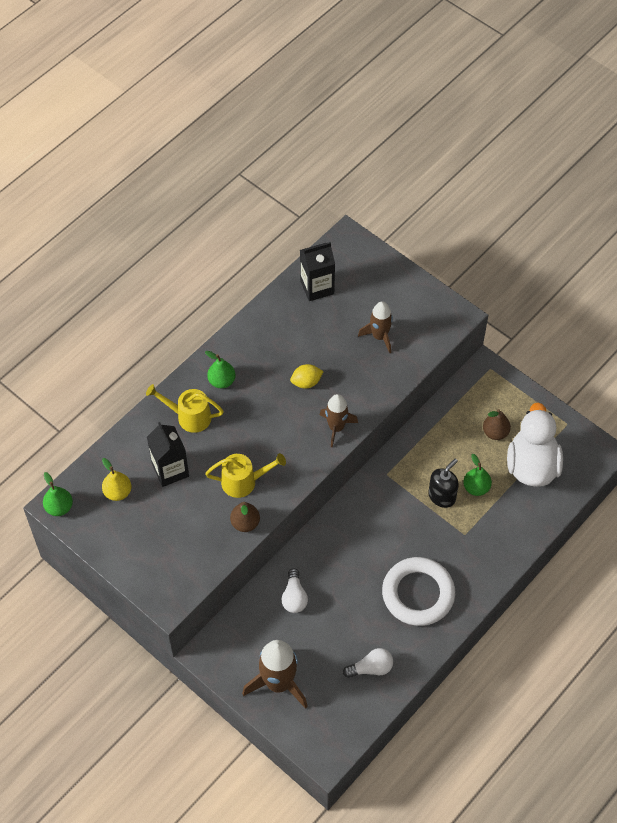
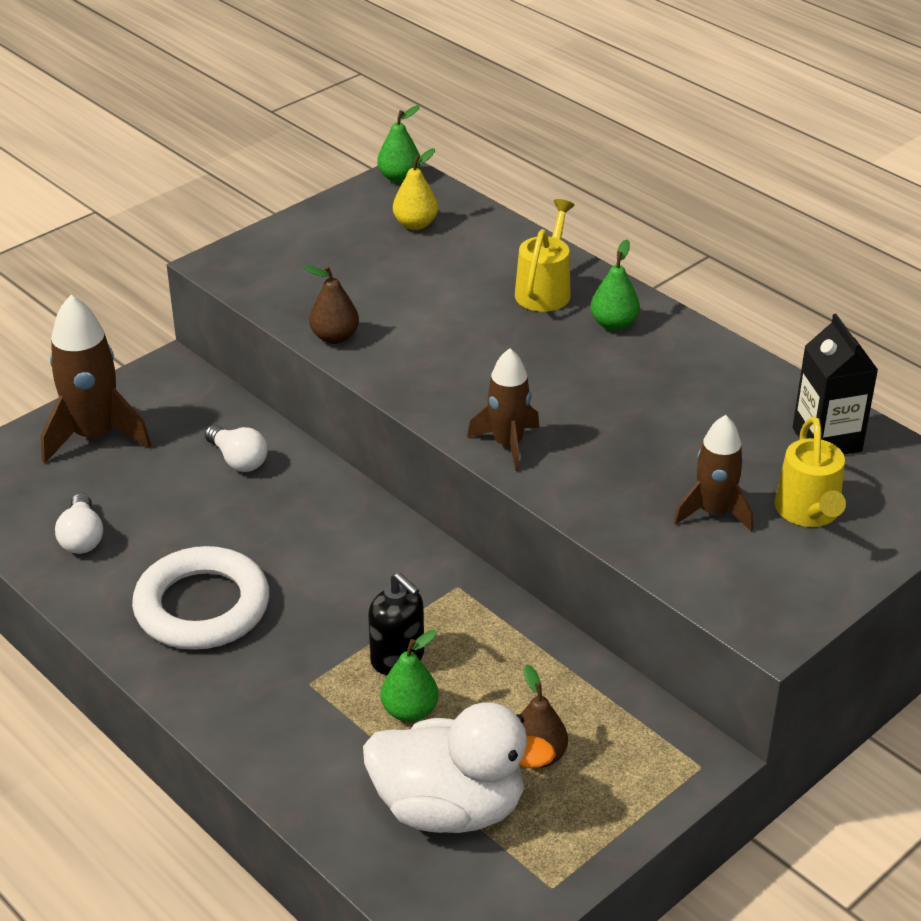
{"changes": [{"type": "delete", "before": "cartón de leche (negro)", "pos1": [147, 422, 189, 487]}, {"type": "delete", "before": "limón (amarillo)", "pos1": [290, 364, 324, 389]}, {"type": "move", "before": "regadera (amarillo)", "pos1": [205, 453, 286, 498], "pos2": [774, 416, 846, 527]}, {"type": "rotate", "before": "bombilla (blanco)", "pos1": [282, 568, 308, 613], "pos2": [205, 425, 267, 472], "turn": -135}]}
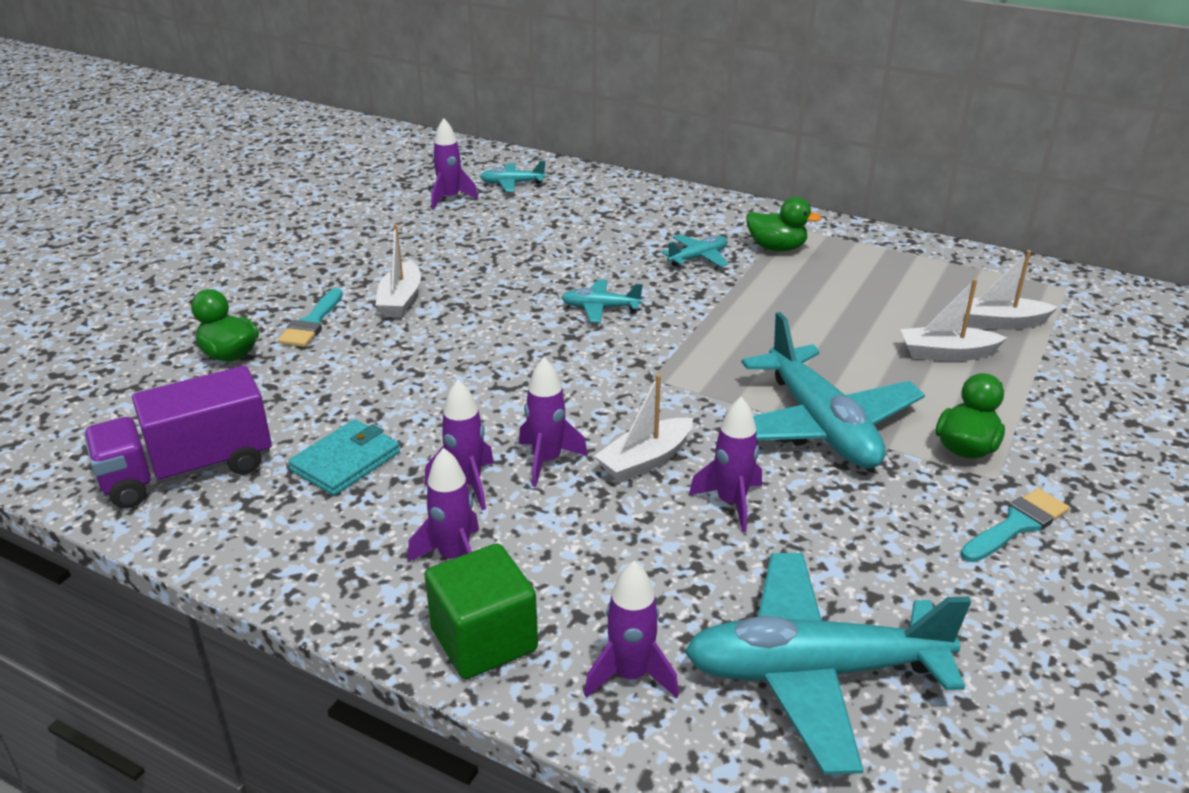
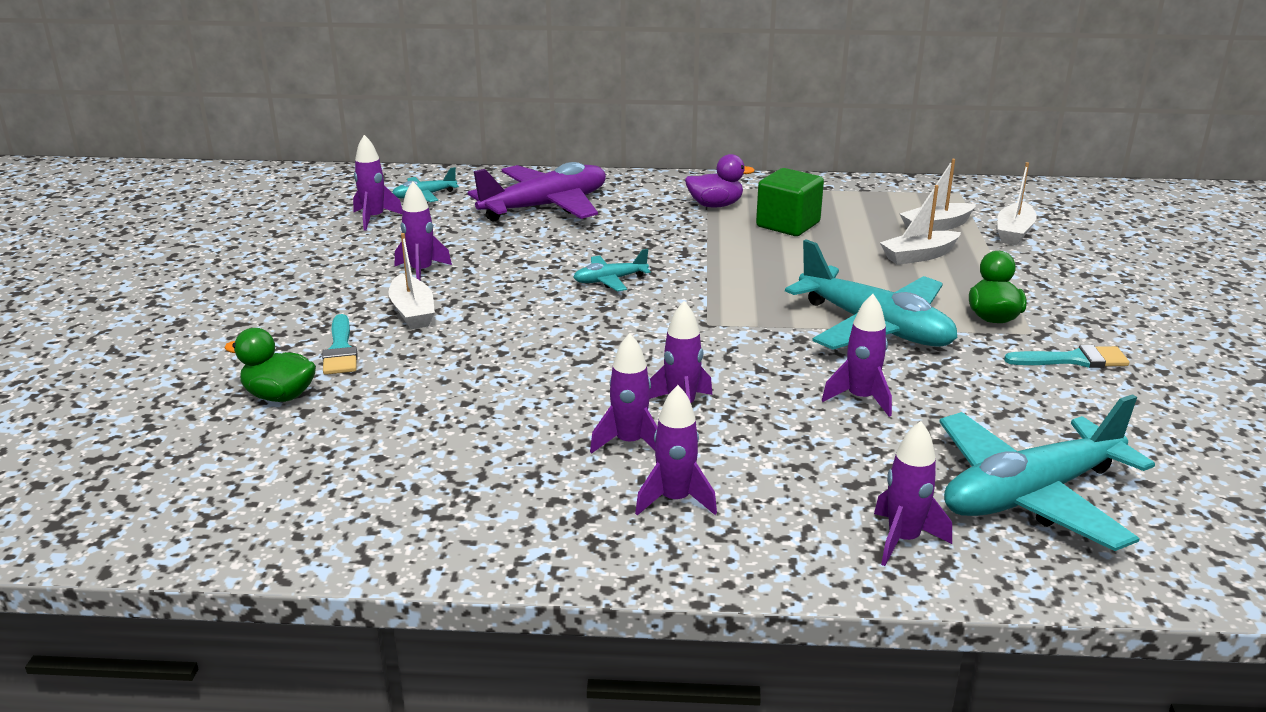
{"changes": [{"type": "delete", "before": "camión (morado)", "pos1": [84, 366, 272, 509]}, {"type": "delete", "before": "cartera (turquesa)", "pos1": [288, 419, 400, 496]}, {"type": "delete", "before": "avión (turquesa)", "pos1": [661, 234, 729, 267]}, {"type": "insert", "after": "cohete (morado)", "pos2": [395, 181, 452, 281]}, {"type": "insert", "after": "avión (morado)", "pos2": [468, 162, 606, 222]}, {"type": "move", "before": "cubo (verde)", "pos1": [425, 543, 538, 679], "pos2": [756, 168, 824, 236]}, {"type": "move", "before": "barco (blanco)", "pos1": [594, 374, 693, 482], "pos2": [997, 162, 1037, 245]}, {"type": "recolor", "before": "pato (verde)", "after": "pato (morado)", "pos1": [746, 197, 822, 251], "pos2": [685, 154, 755, 207]}, {"type": "rotate", "before": "pincel (turquesa)", "pos1": [960, 488, 1069, 562], "pos2": [1004, 345, 1129, 368], "turn": 60}]}
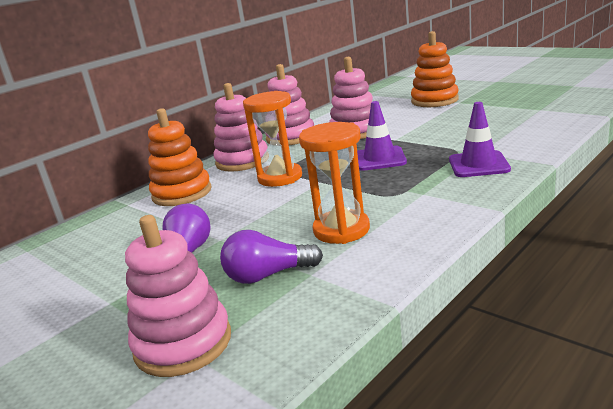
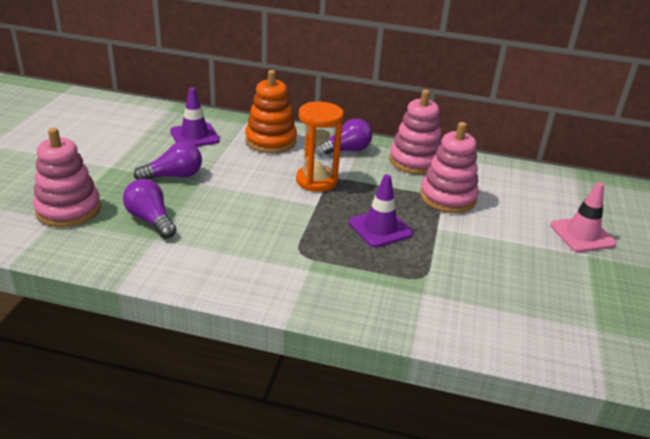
{"changes": [{"type": "delete", "before": "reloj de arena (naranja)", "pos1": [299, 122, 370, 244]}, {"type": "move", "before": "cono de tráfico (morado)", "pos1": [449, 102, 511, 177], "pos2": [170, 88, 220, 147]}, {"type": "replace", "before": "juguete apilable (rosa)", "after": "bombilla (morado)", "pos1": [213, 83, 267, 172], "pos2": [315, 118, 372, 155]}, {"type": "replace", "before": "juguete apilable (naranja)", "after": "cono de tráfico (rosa)", "pos1": [411, 31, 459, 107], "pos2": [550, 182, 616, 252]}]}
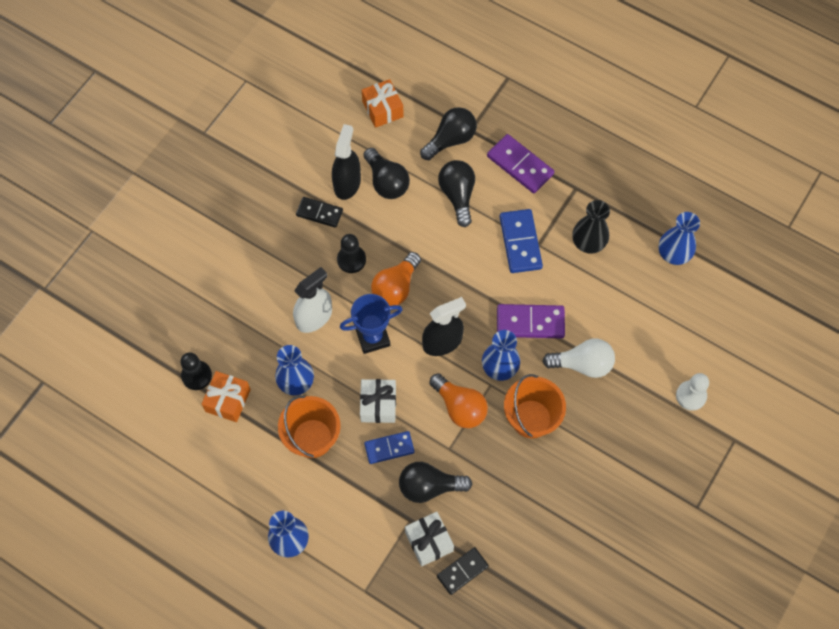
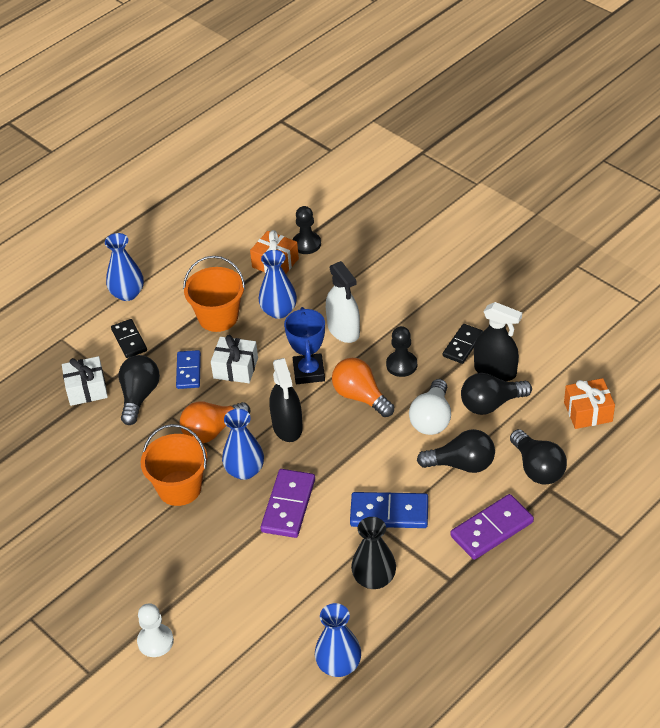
{"changes": [{"type": "move", "before": "ficha de dominó (negro)", "pos1": [437, 547, 489, 595], "pos2": [111, 319, 147, 358]}, {"type": "move", "before": "bombilla (blanco)", "pos1": [543, 339, 615, 378], "pos2": [409, 379, 451, 435]}]}
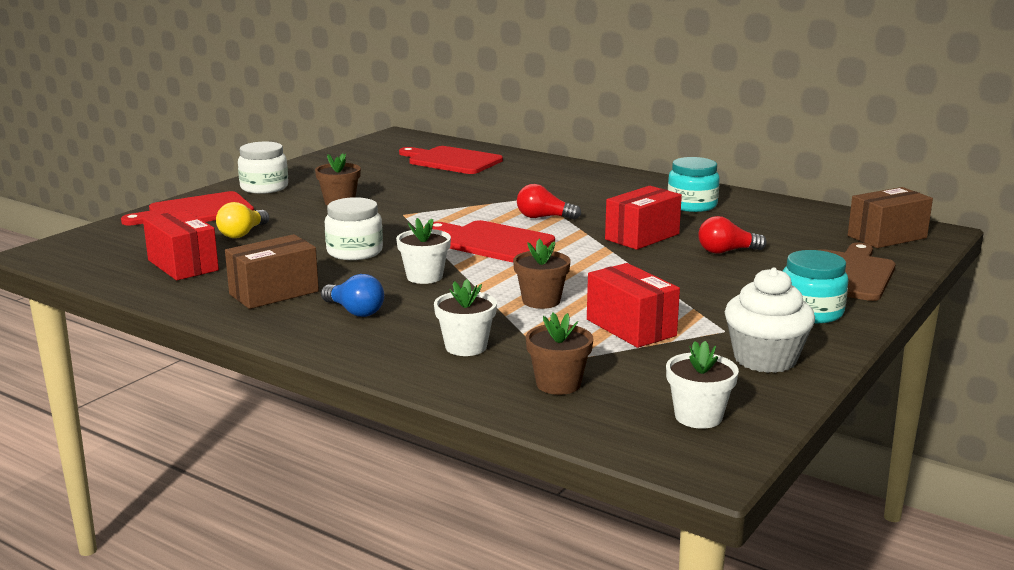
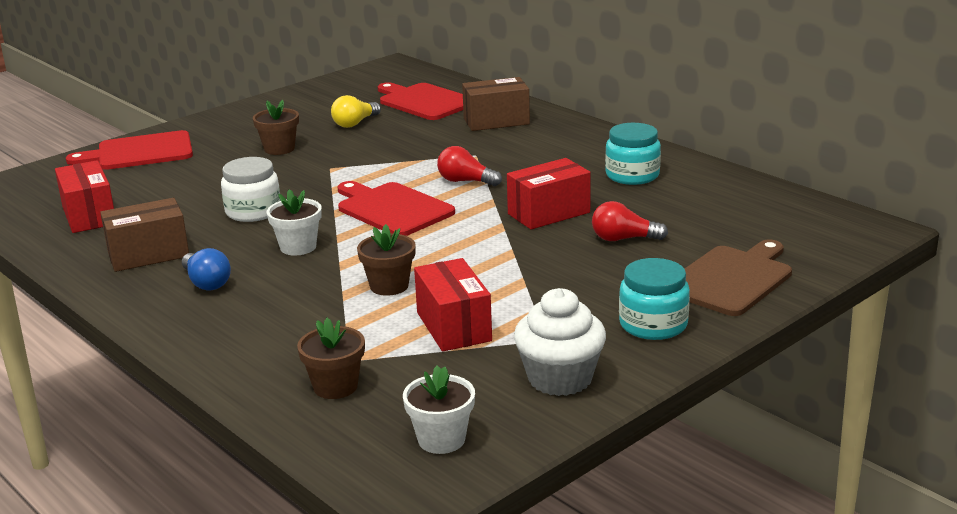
{"changes": [{"type": "delete", "before": "tarro (blanco)", "pos1": [238, 142, 288, 194]}, {"type": "delete", "before": "maceta (blanco)", "pos1": [434, 279, 497, 356]}, {"type": "move", "before": "bombilla (amarillo)", "pos1": [216, 202, 269, 238], "pos2": [331, 95, 381, 128]}, {"type": "move", "before": "caja (marrón)", "pos1": [848, 187, 933, 248], "pos2": [462, 77, 530, 131]}]}
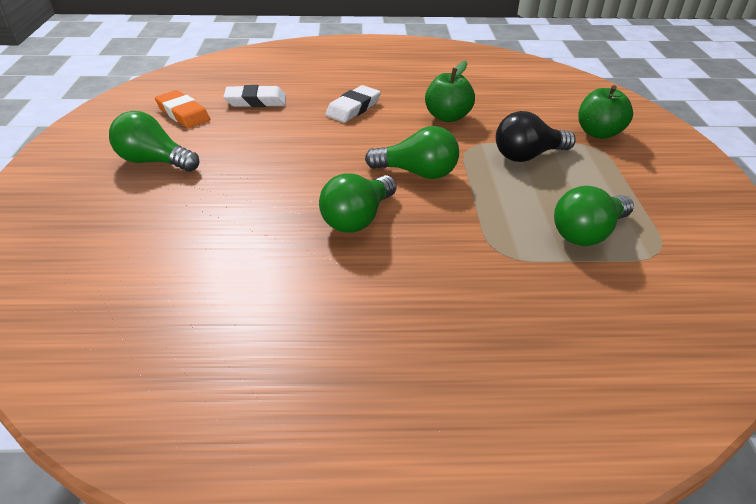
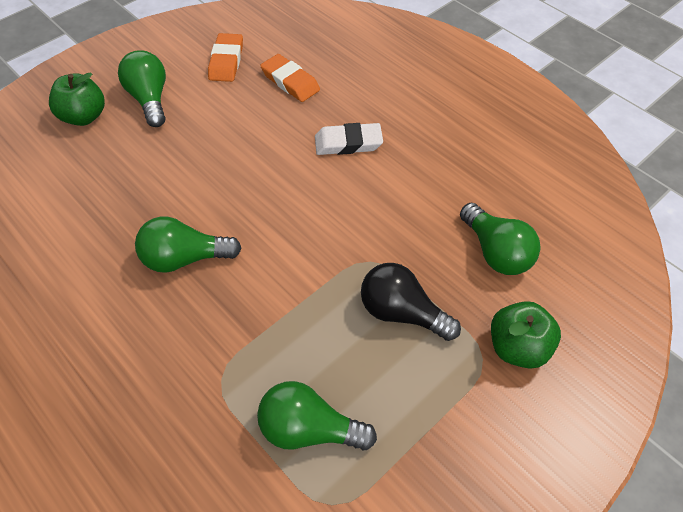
{"changes": [{"type": "move", "before": "bombilla (verde)", "pos1": [365, 126, 459, 179], "pos2": [460, 203, 540, 275]}, {"type": "move", "before": "manzana (verde)", "pos1": [425, 61, 475, 122], "pos2": [49, 72, 105, 126]}, {"type": "recolor", "before": "goma de borrar (blanco)", "after": "goma de borrar (naranja)", "pos1": [223, 85, 286, 107], "pos2": [260, 54, 320, 102]}]}
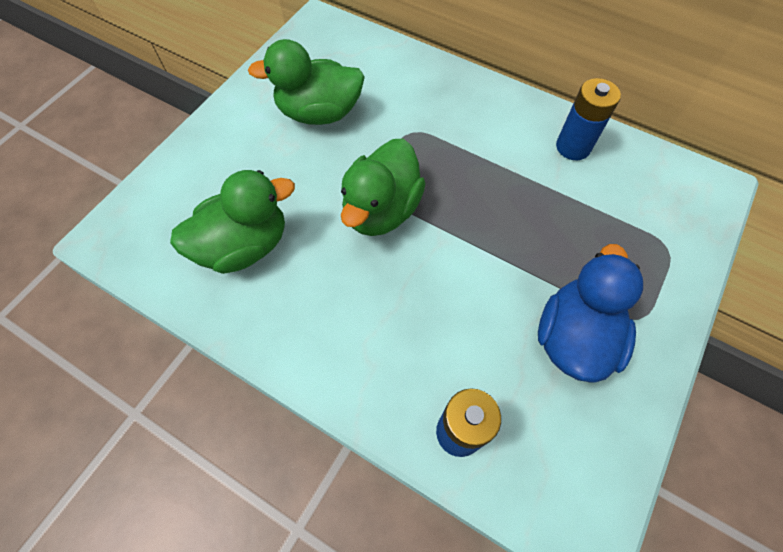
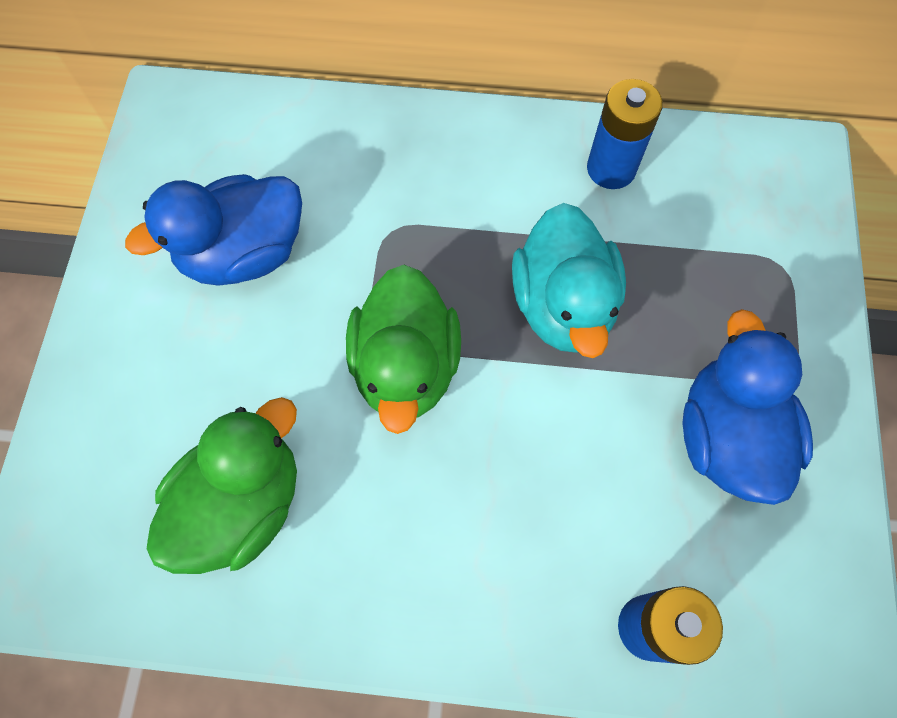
{"changes": [{"type": "insert", "after": "pato (turquesa)", "pos2": [512, 203, 626, 358]}, {"type": "recolor", "before": "pato (verde)", "after": "pato (azul)", "pos1": [248, 39, 365, 125], "pos2": [125, 174, 302, 286]}]}
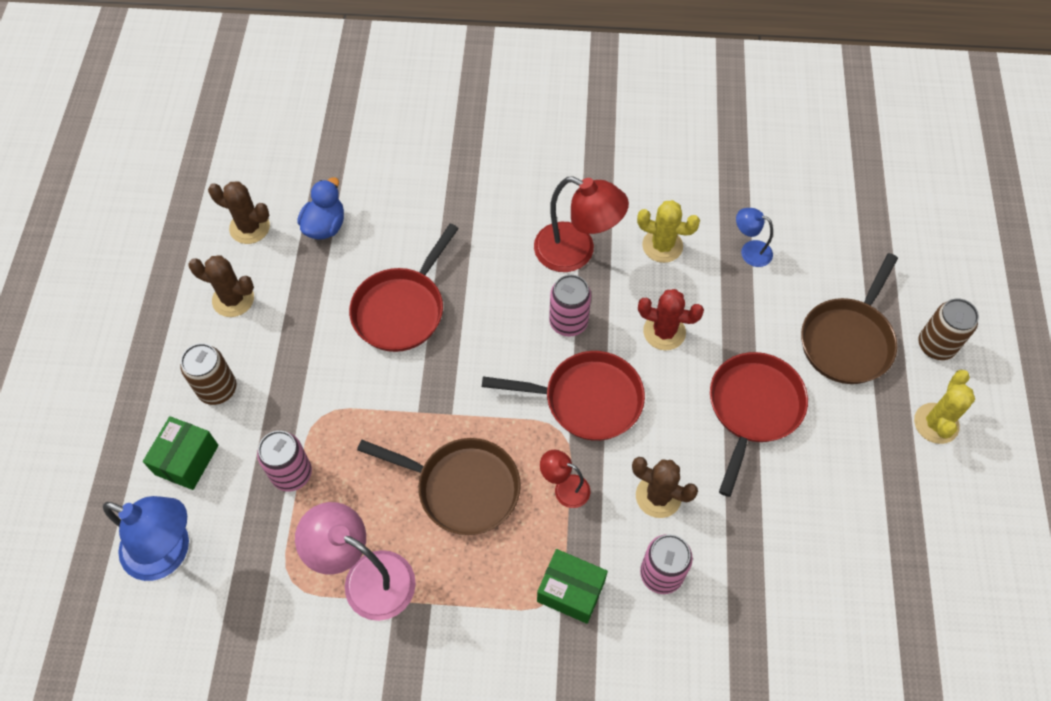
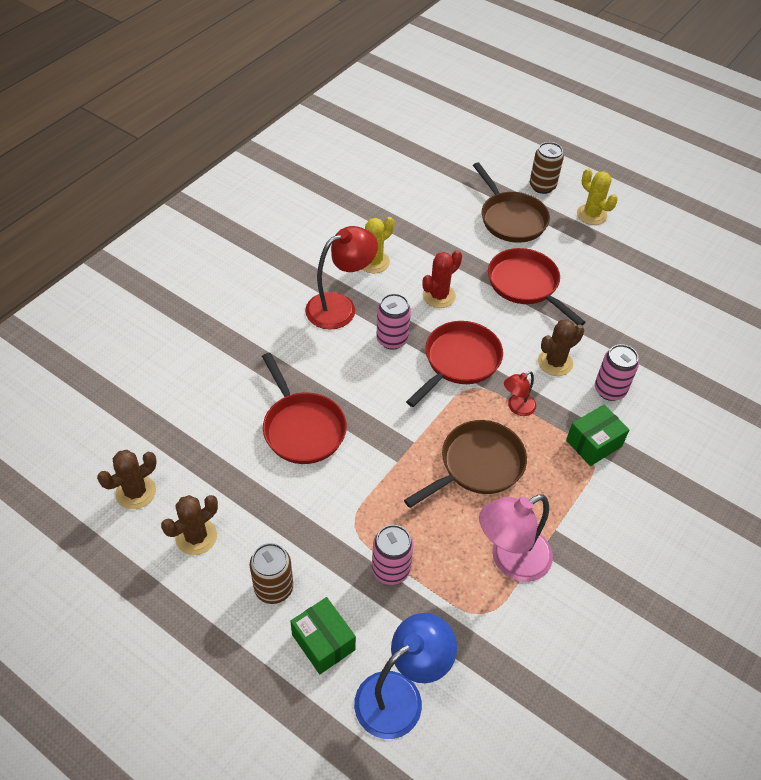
{"changes": [{"type": "delete", "before": "pato (azul)", "pos1": [297, 177, 344, 239]}, {"type": "delete", "before": "lámpara (azul)", "pos1": [736, 208, 773, 267]}]}
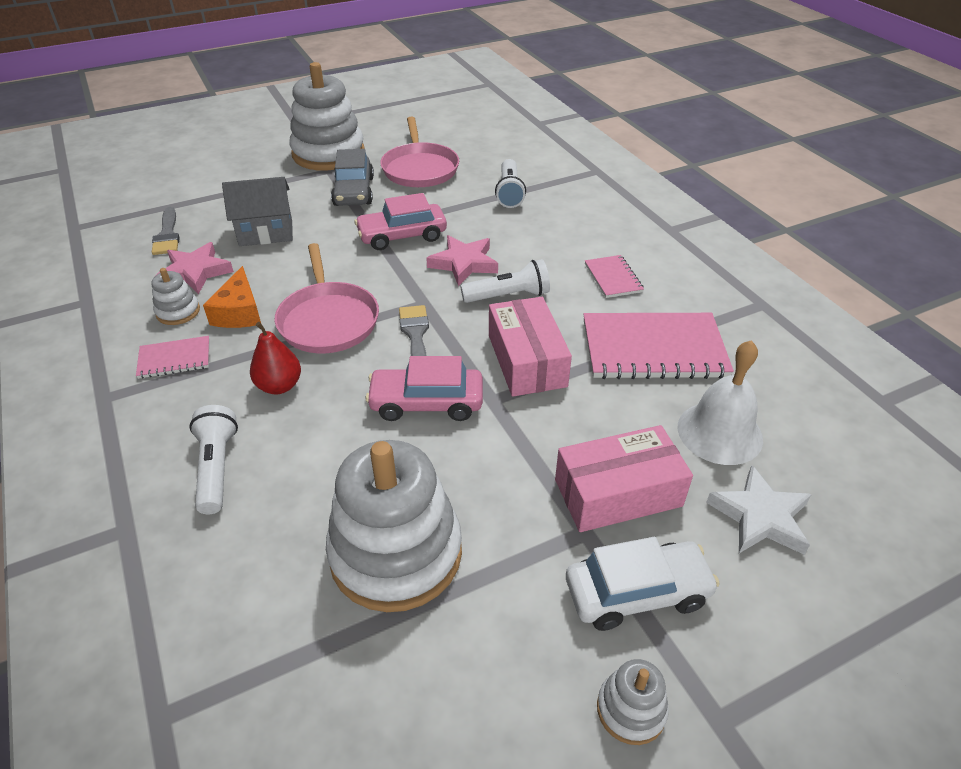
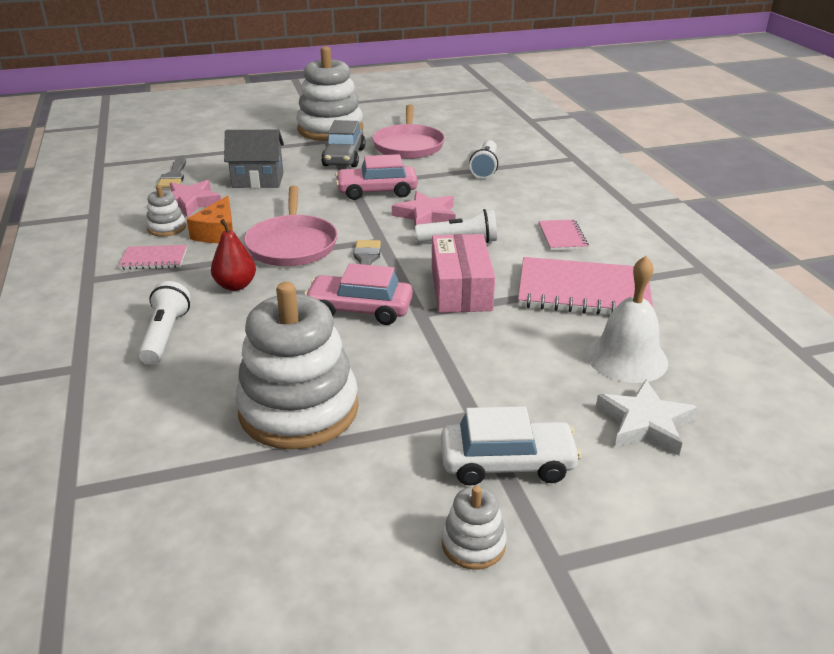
{"changes": [{"type": "delete", "before": "caja (rosa)", "pos1": [555, 425, 693, 532]}]}
